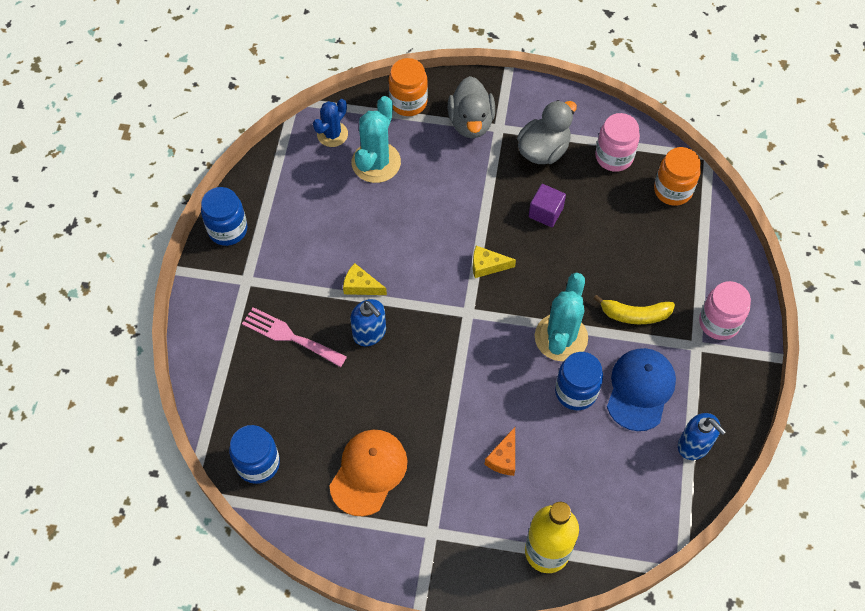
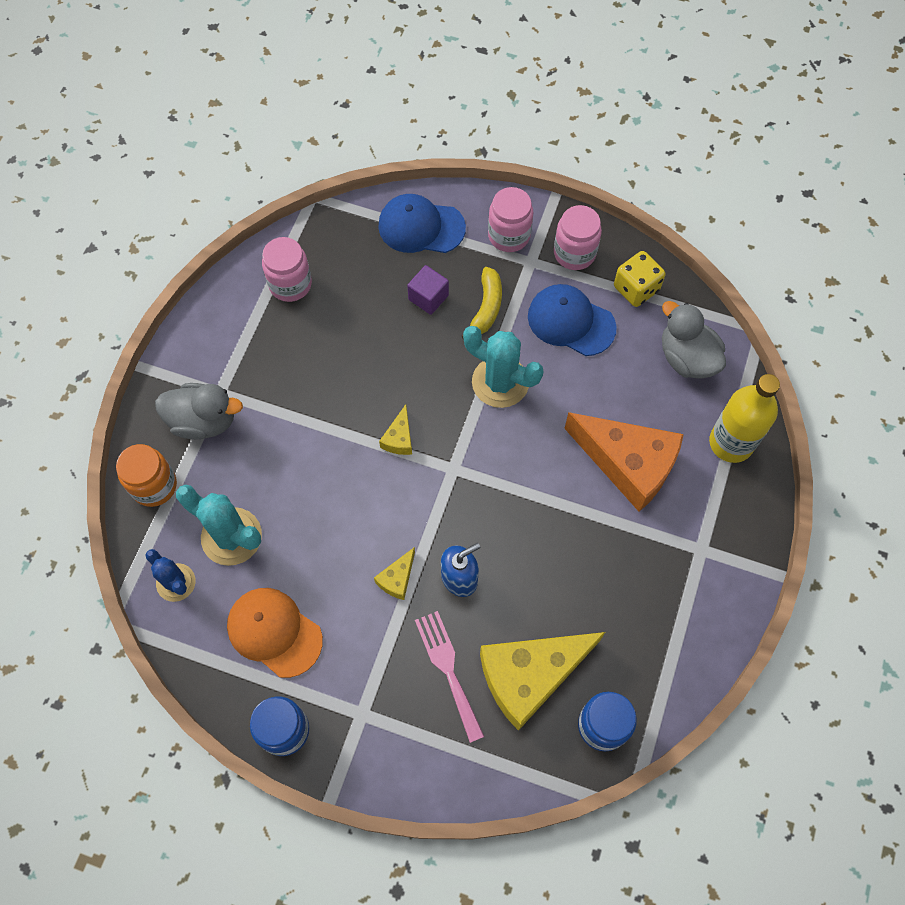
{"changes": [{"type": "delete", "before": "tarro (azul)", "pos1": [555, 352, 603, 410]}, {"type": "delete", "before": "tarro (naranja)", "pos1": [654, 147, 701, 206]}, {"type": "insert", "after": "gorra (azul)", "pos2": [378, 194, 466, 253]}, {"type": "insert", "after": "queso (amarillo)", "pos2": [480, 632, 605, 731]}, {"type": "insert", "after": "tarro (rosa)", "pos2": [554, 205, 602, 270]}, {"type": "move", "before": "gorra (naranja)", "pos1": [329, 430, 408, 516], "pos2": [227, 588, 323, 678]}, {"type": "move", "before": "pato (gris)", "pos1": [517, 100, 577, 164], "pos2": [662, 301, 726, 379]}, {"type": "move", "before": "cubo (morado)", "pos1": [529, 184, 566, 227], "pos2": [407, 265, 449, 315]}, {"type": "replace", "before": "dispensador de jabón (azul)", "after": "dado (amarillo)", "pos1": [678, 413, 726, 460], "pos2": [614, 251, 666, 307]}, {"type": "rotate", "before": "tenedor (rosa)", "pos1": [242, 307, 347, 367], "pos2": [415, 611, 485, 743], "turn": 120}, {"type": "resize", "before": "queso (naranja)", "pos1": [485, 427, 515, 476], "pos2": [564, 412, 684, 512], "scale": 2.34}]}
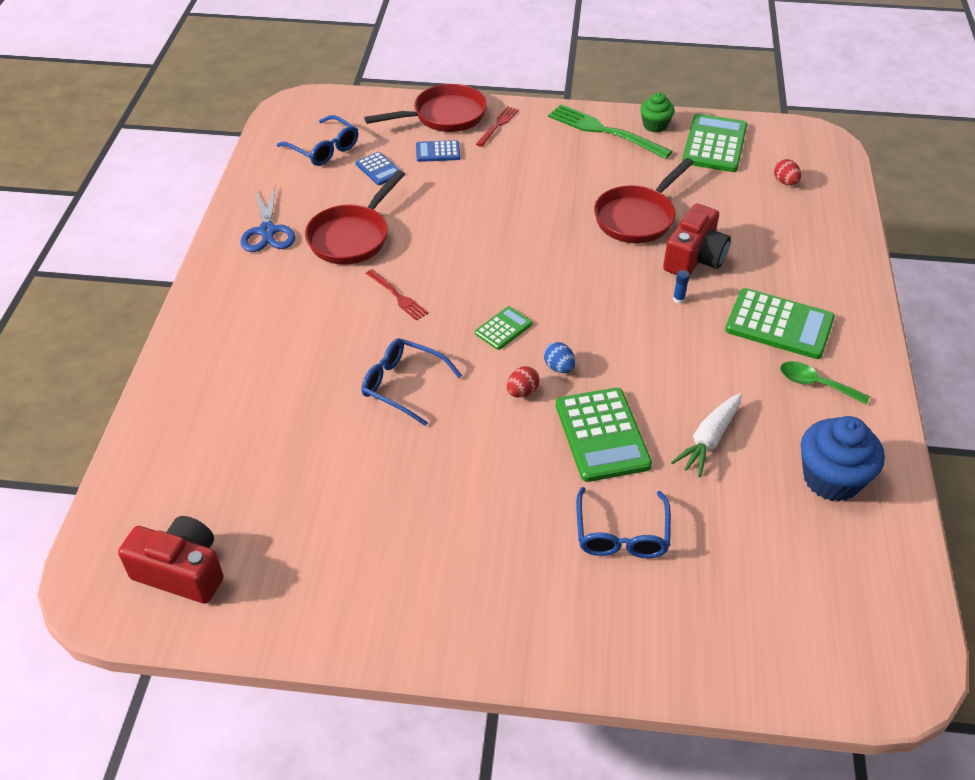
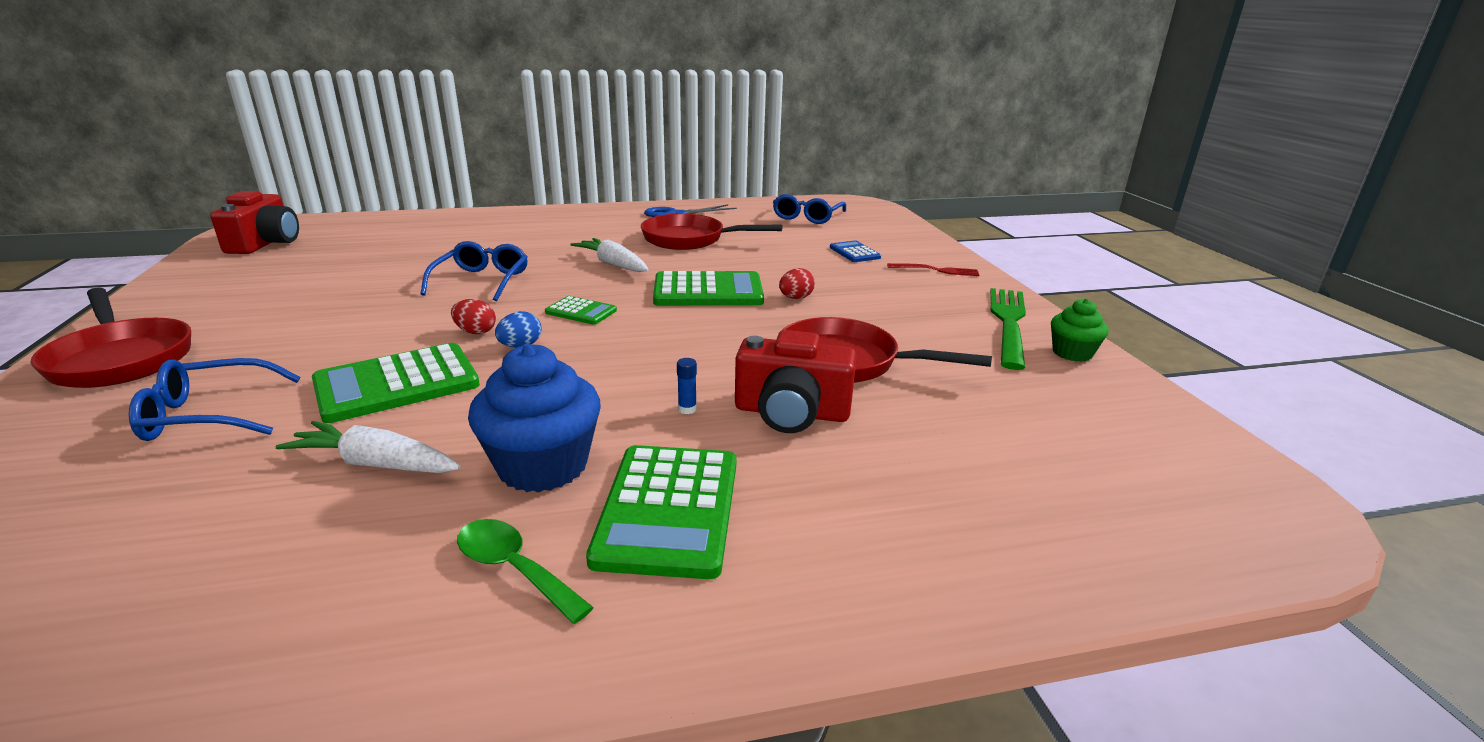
{"changes": [{"type": "delete", "before": "calculadora (azul)", "pos1": [356, 152, 401, 185]}, {"type": "move", "before": "sartén (rojo)", "pos1": [364, 84, 487, 132], "pos2": [31, 287, 191, 388]}, {"type": "move", "before": "calculadora (verde)", "pos1": [682, 114, 747, 172], "pos2": [653, 271, 764, 306]}, {"type": "move", "before": "huevo (rojo)", "pos1": [774, 159, 801, 185], "pos2": [779, 268, 815, 299]}, {"type": "move", "before": "magdalena (azul)", "pos1": [801, 416, 885, 502], "pos2": [468, 343, 601, 493]}, {"type": "replace", "before": "tenedor (rojo)", "after": "zanahoria (blanco)", "pos1": [366, 269, 428, 321], "pos2": [570, 238, 649, 272]}, {"type": "rotate", "before": "cuchara (verde)", "pos1": [780, 361, 870, 404], "pos2": [457, 519, 594, 624], "turn": -60}]}
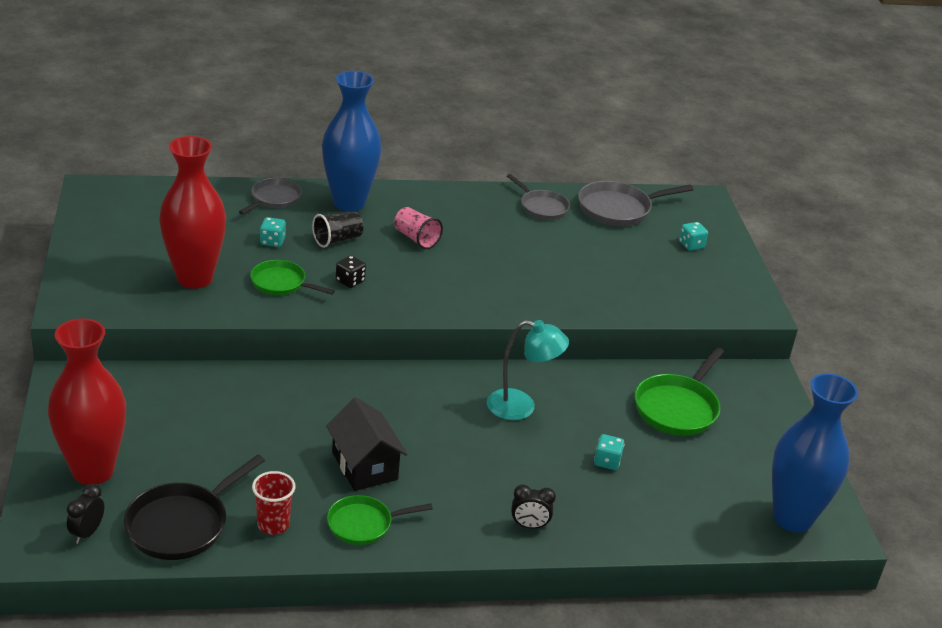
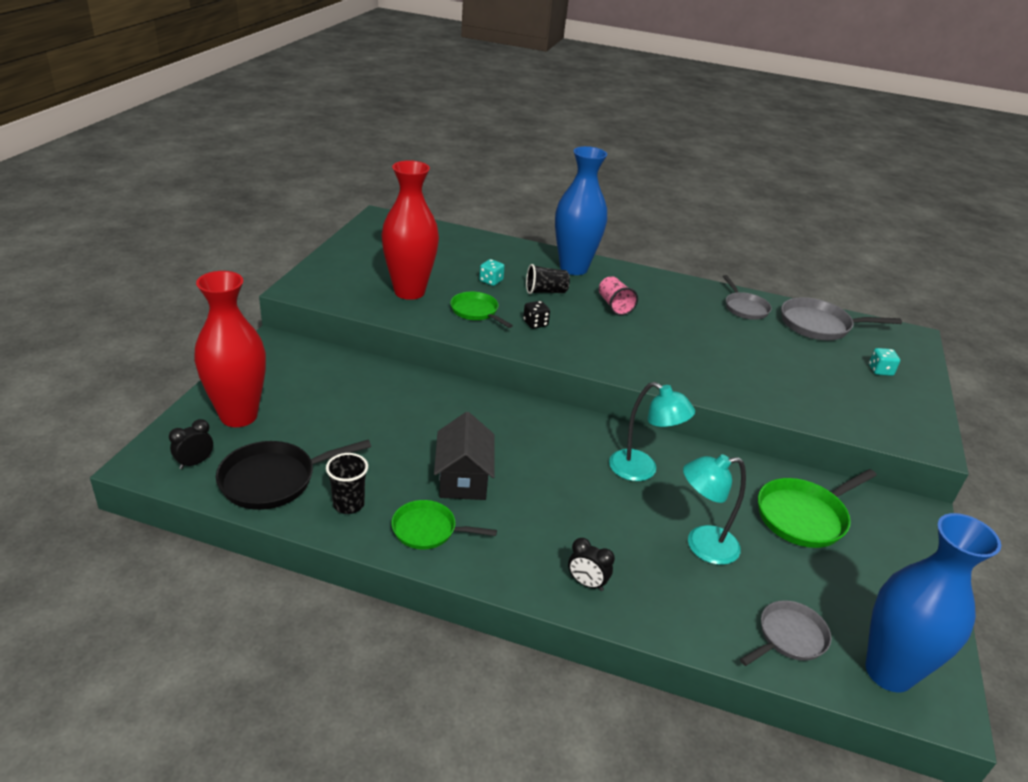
{"changes": [{"type": "move", "before": "sartén (gris)", "pos1": [239, 178, 302, 215], "pos2": [740, 600, 831, 666]}, {"type": "replace", "before": "dado (turquesa)", "after": "lámpara (turquesa)", "pos1": [594, 434, 624, 470], "pos2": [683, 454, 746, 565]}, {"type": "recolor", "before": "vaso (rojo)", "after": "vaso (negro)", "pos1": [252, 471, 296, 535], "pos2": [326, 453, 368, 514]}]}
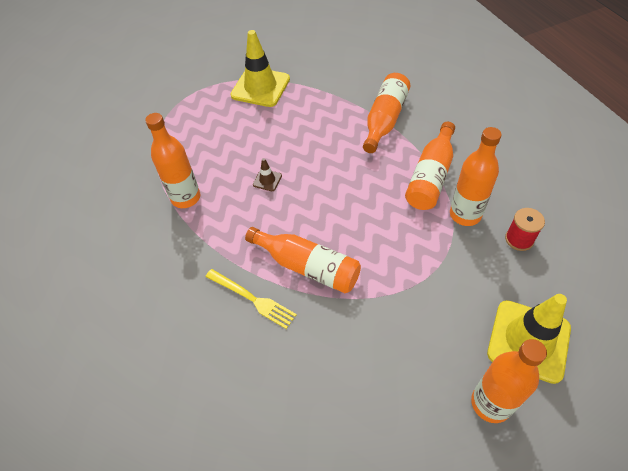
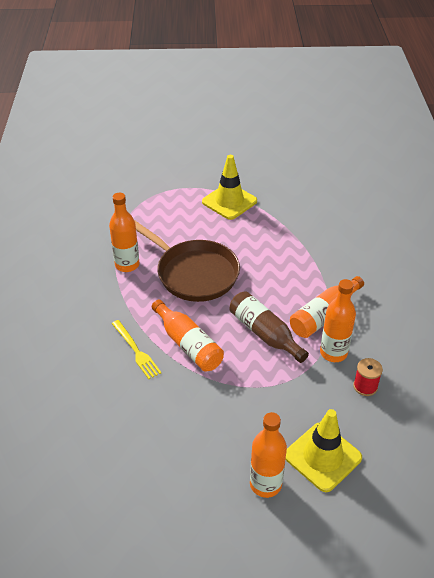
{"changes": [{"type": "delete", "before": "botella (naranja)", "pos1": [363, 73, 411, 153]}, {"type": "insert", "after": "botella (marrón)", "pos2": [230, 291, 309, 363]}, {"type": "replace", "before": "cono de tráfico (marrón)", "after": "sartén (marrón)", "pos1": [253, 158, 282, 191], "pos2": [134, 220, 240, 302]}]}
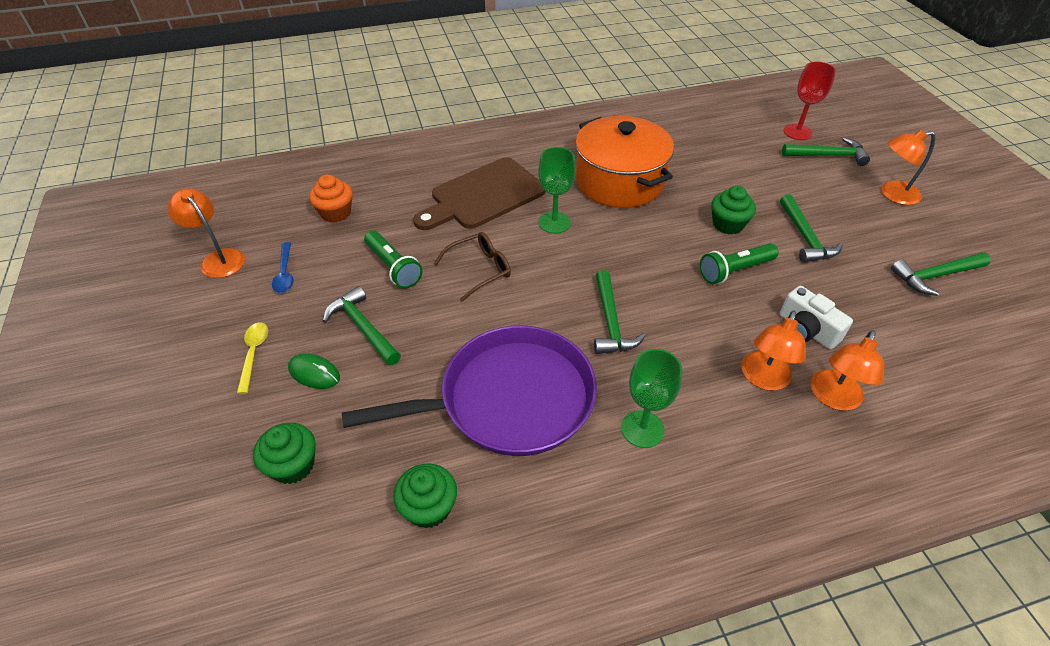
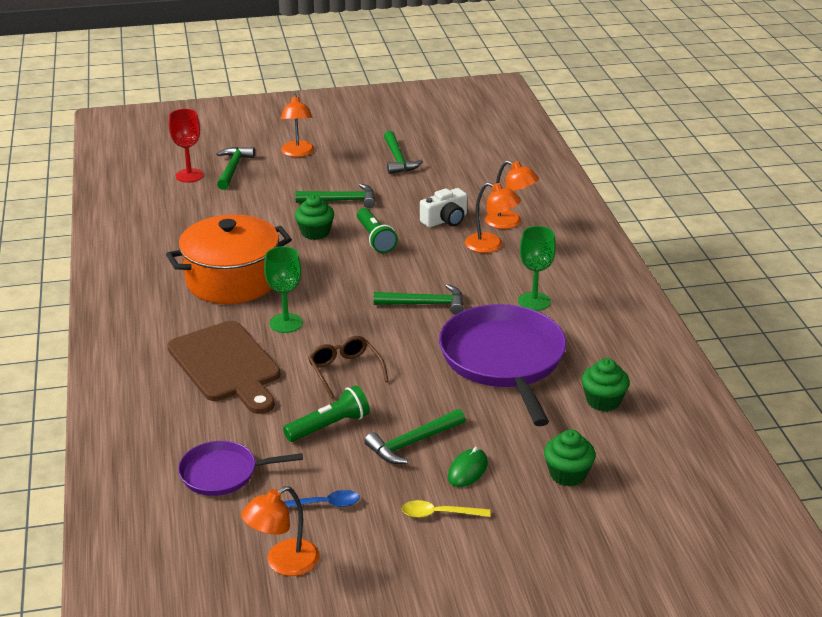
{"changes": [{"type": "replace", "before": "magdalena (naranja)", "after": "sartén (morado)", "pos1": [309, 174, 353, 223], "pos2": [178, 441, 303, 496]}]}
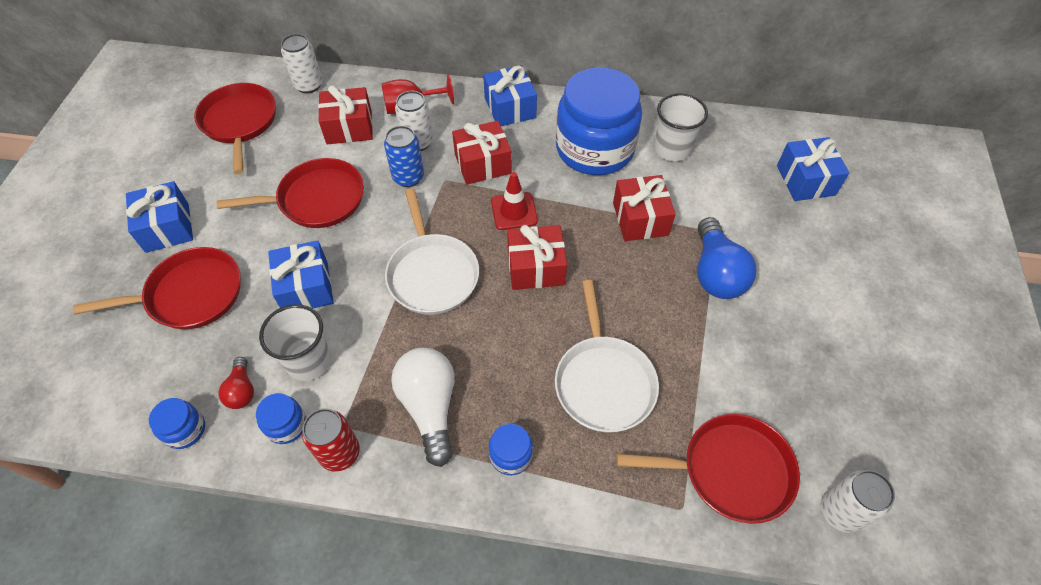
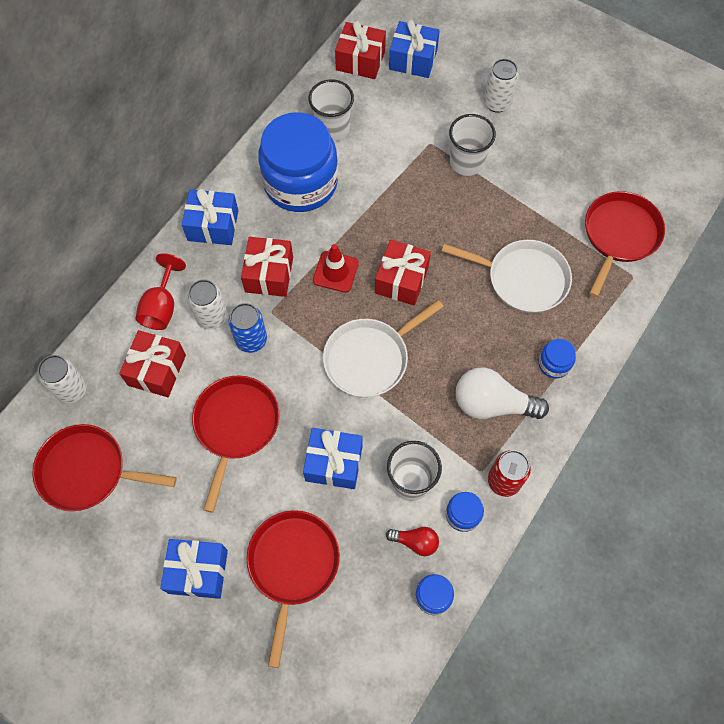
{"changes": [{"type": "move", "before": "regalo (rojo)", "pos1": [613, 175, 676, 241], "pos2": [335, 21, 386, 79]}, {"type": "move", "before": "lata (blanco)", "pos1": [821, 470, 895, 533], "pos2": [484, 59, 519, 113]}, {"type": "replace", "before": "bombilla (azul)", "after": "vaso (blanco)", "pos1": [697, 217, 757, 299], "pos2": [449, 114, 496, 176]}, {"type": "rotate", "before": "sartén (blanco)", "pos1": [385, 188, 479, 315], "pos2": [323, 300, 444, 397], "turn": 135}]}
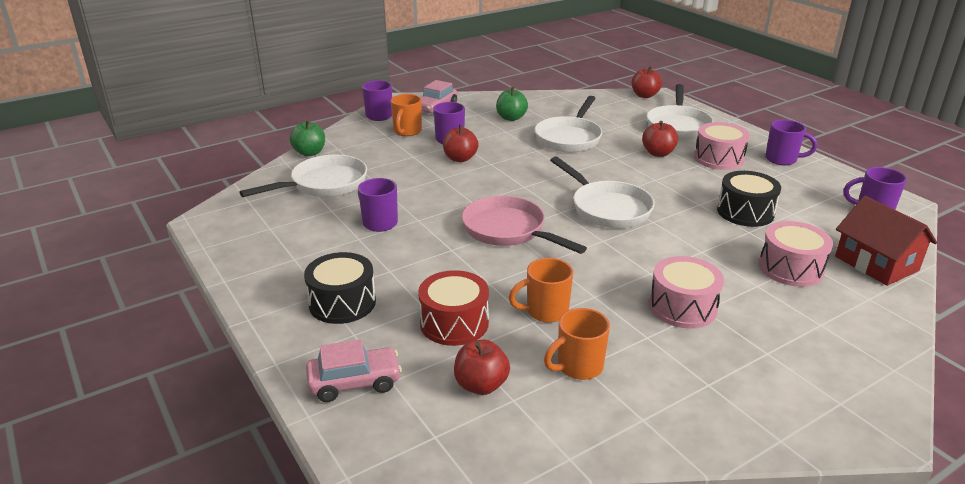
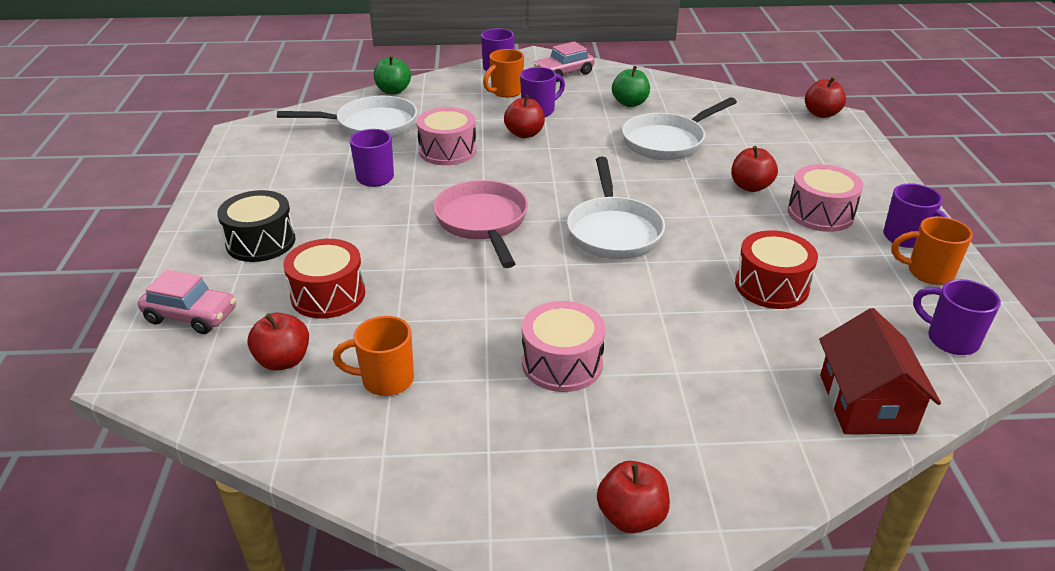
{"changes": [{"type": "delete", "before": "sartén (blanco)", "pos1": [646, 84, 713, 139]}, {"type": "insert", "after": "manzana (rojo)", "pos2": [597, 461, 670, 533]}, {"type": "move", "before": "taza (naranja)", "pos1": [508, 258, 573, 323], "pos2": [892, 216, 973, 285]}, {"type": "move", "before": "tambor (rosa)", "pos1": [759, 221, 833, 287], "pos2": [416, 107, 477, 165]}, {"type": "recolor", "before": "tambor (negro)", "after": "tambor (rojo)", "pos1": [717, 171, 781, 227], "pos2": [735, 230, 818, 309]}]}
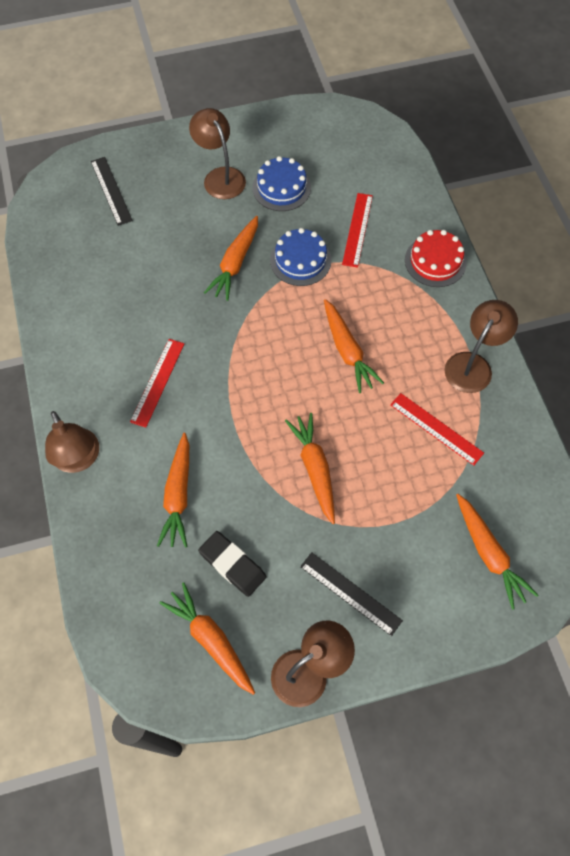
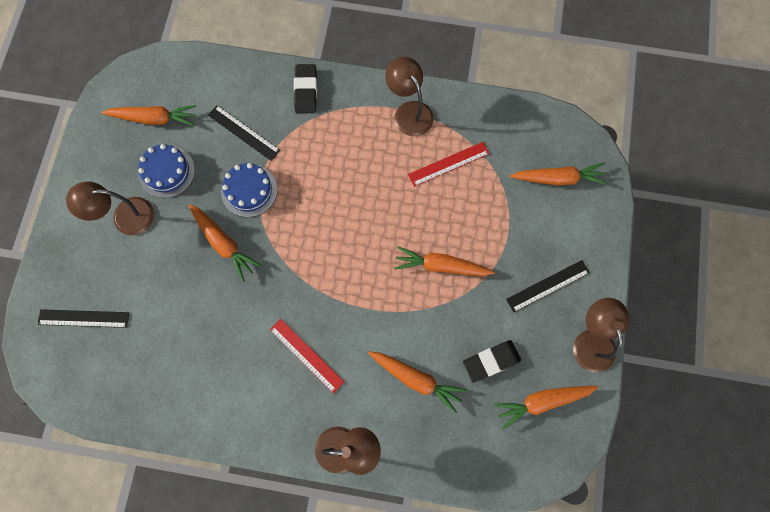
{"changes": [{"type": "move", "before": "zanahoria (naranja)", "pos1": [324, 299, 384, 393], "pos2": [102, 105, 196, 126]}, {"type": "replace", "before": "tarta (rojo)", "after": "goma de borrar (negro)", "pos1": [405, 230, 467, 287], "pos2": [294, 64, 317, 114]}, {"type": "recolor", "before": "regla (rojo)", "after": "regla (negro)", "pos1": [342, 193, 373, 268], "pos2": [208, 105, 280, 161]}]}
